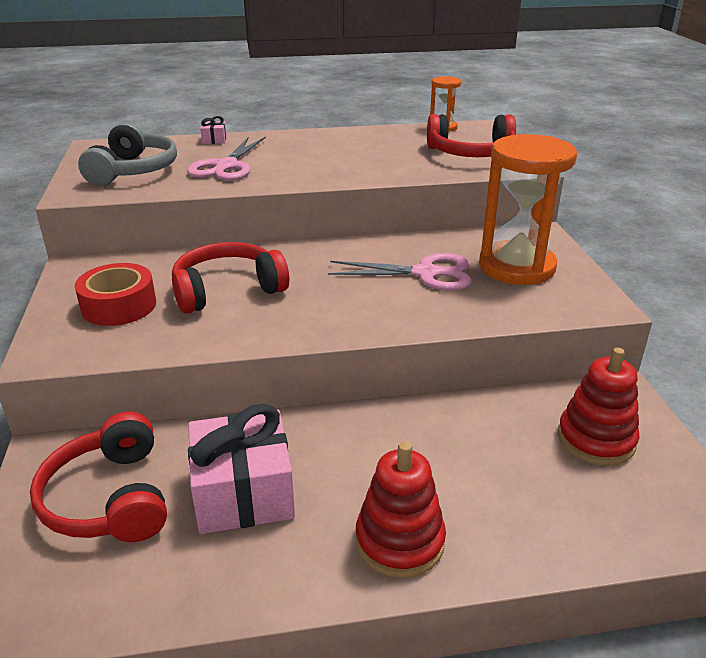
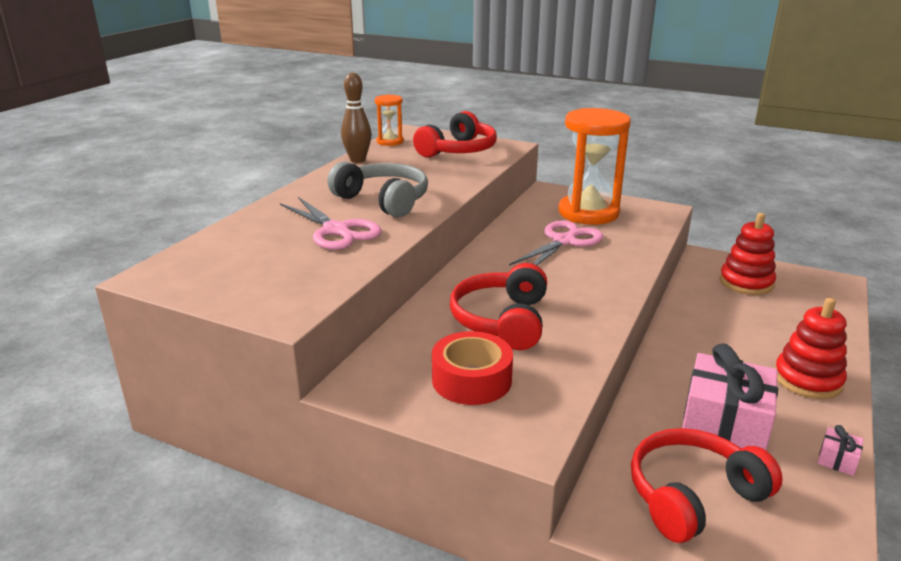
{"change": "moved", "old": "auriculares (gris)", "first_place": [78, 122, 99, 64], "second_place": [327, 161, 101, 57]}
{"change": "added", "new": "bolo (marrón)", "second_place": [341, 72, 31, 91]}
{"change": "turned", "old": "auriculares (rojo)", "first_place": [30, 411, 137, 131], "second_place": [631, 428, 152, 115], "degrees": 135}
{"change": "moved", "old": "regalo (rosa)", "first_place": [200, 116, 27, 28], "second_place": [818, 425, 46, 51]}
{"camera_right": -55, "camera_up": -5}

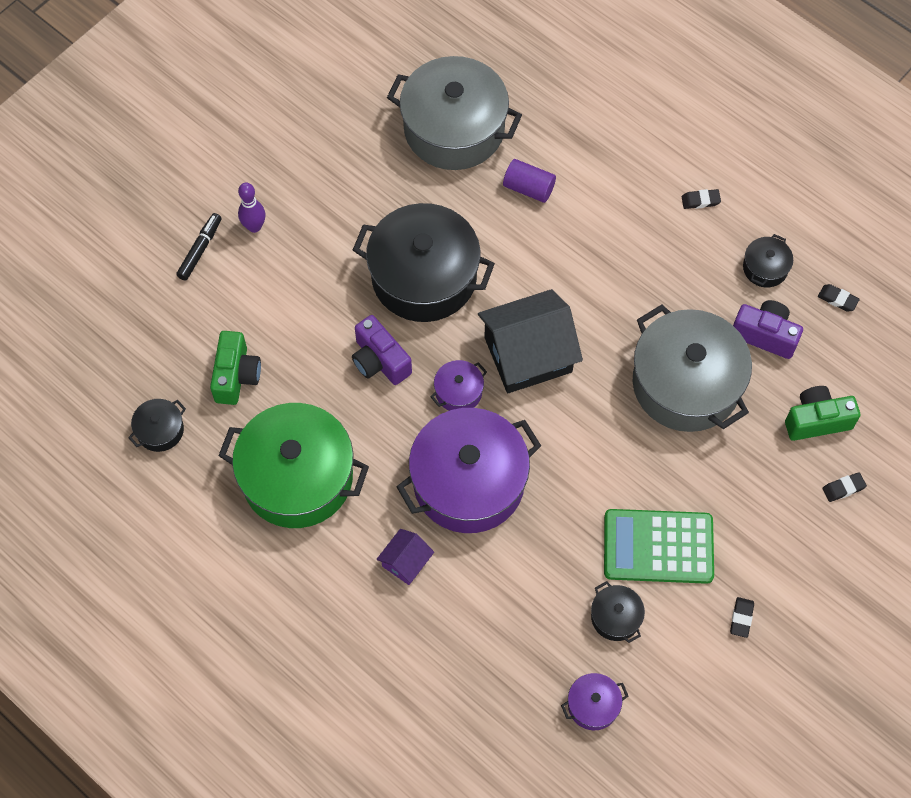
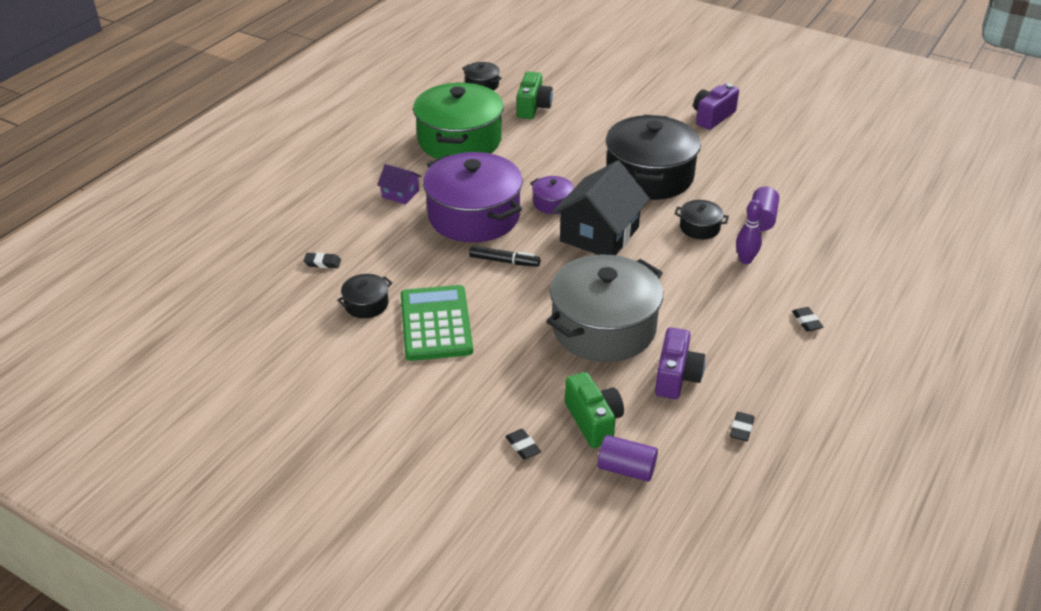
{"change": "moved", "old": "goma de borrar (negro)", "first_place": [730, 597, 24, 41], "second_place": [303, 252, 38, 16]}
{"change": "moved", "old": "rotulador (negro)", "first_place": [176, 213, 46, 68], "second_place": [469, 246, 71, 21]}
{"change": "turned", "old": "cámara (verde)", "first_place": [210, 331, 51, 74], "second_place": [517, 72, 36, 47], "degrees": -75}
{"change": "turned", "old": "casa (negro)", "first_place": [478, 289, 105, 104], "second_place": [552, 160, 98, 95], "degrees": 60}
{"change": "added", "new": "cilindro (morado)", "second_place": [597, 435, 61, 47]}
{"change": "moved", "old": "olla (negro)", "first_place": [743, 234, 50, 53], "second_place": [675, 200, 54, 39]}
{"change": "moved", "old": "cámara (morado)", "first_place": [352, 315, 60, 70], "second_place": [693, 84, 46, 46]}
{"change": "moved", "old": "bolo (morado)", "first_place": [238, 182, 28, 51], "second_place": [736, 199, 27, 65]}
{"change": "removed", "old": "olla (gris)", "first_place": [387, 56, 135, 114]}
{"change": "removed", "old": "olla (morado)", "first_place": [561, 673, 67, 57]}
{"camera_right": 80, "camera_up": -25}

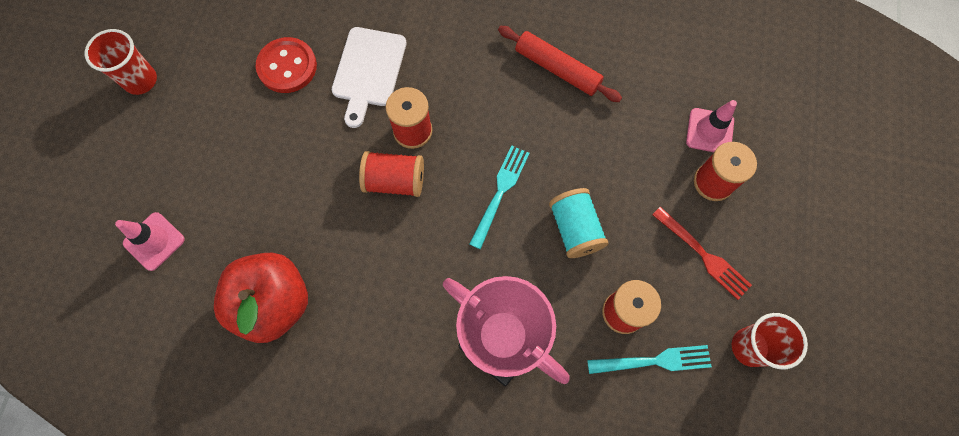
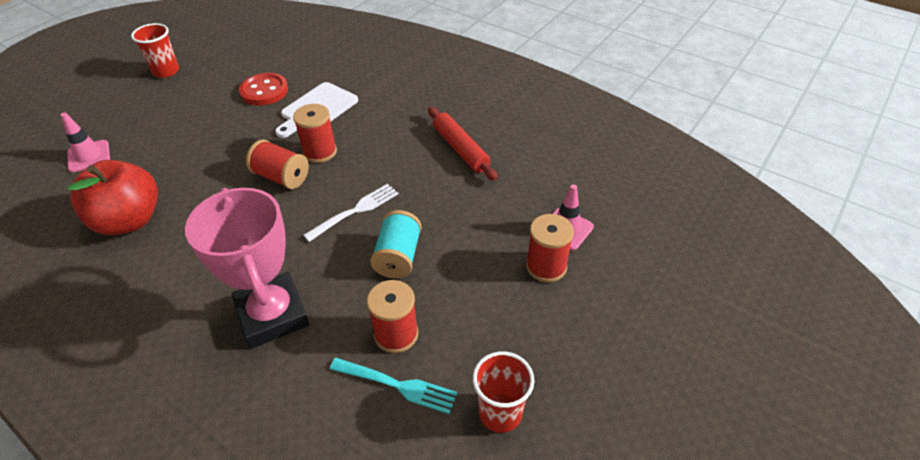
{"change": "recoloured", "old": "tenedor (turquesa)", "new": "tenedor (blanco)", "first_place": [469, 145, 61, 104], "second_place": [303, 184, 96, 58]}
{"change": "removed", "old": "tenedor (rojo)", "first_place": [652, 207, 100, 93]}
{"camera_right": 25, "camera_up": -25}

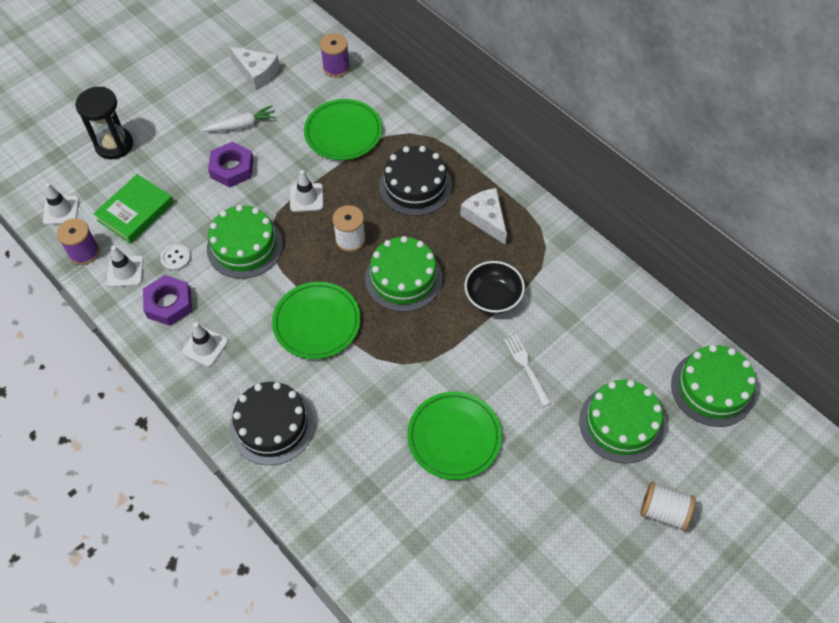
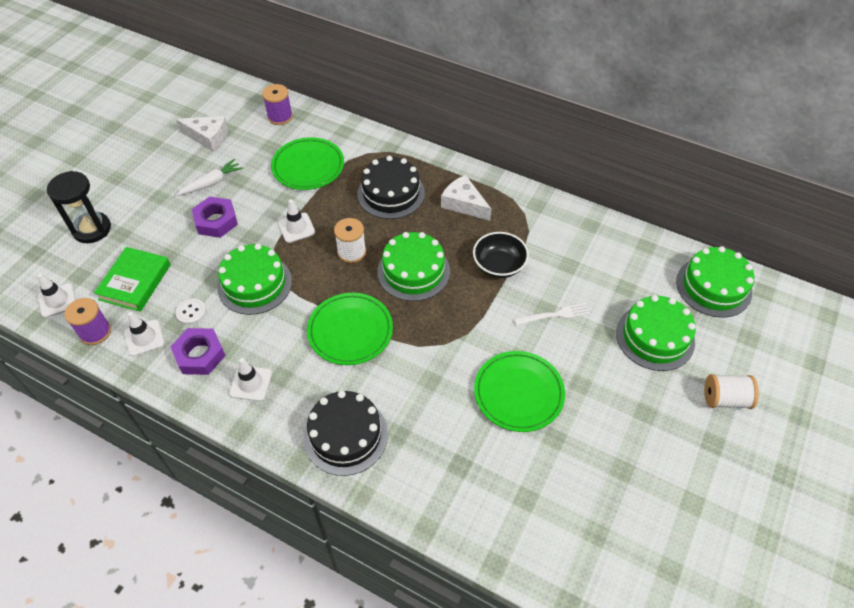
{"change": "turned", "old": "tenedor (blanco)", "first_place": [504, 335, 47, 71], "second_place": [514, 303, 76, 22], "degrees": 120}
{"camera_right": -20, "camera_up": -5}

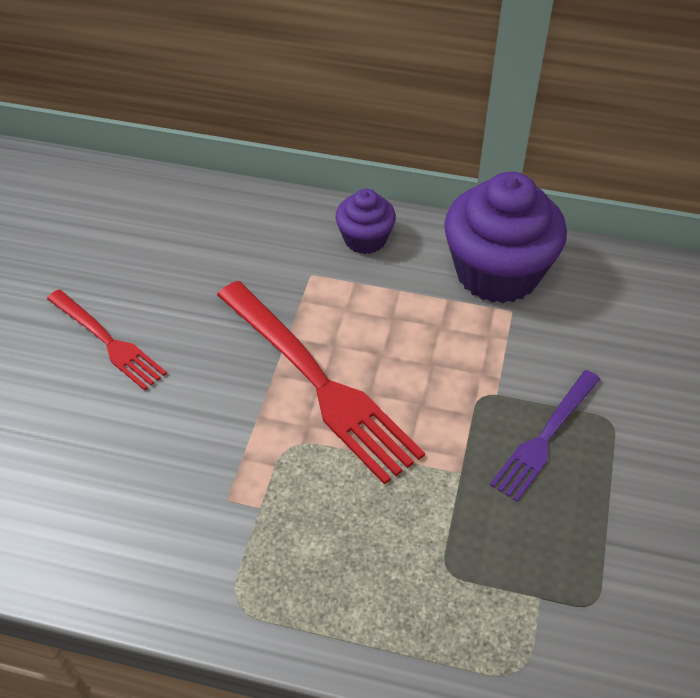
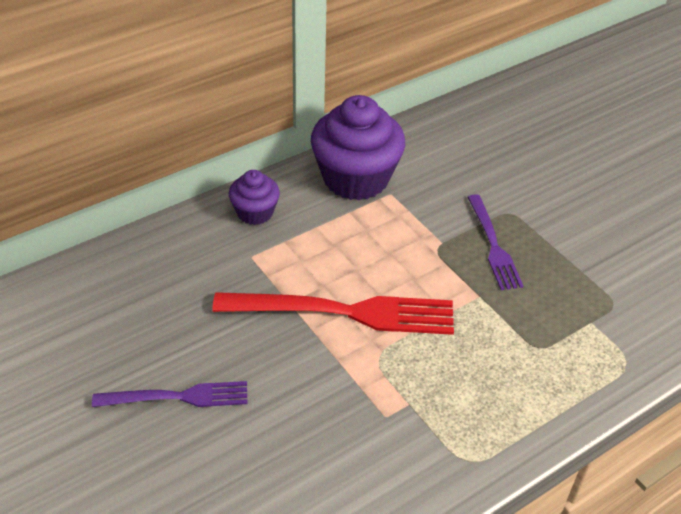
{"change": "recoloured", "old": "tenedor (rojo)", "new": "tenedor (morado)", "first_place": [47, 290, 120, 101], "second_place": [92, 381, 156, 26]}
{"camera_right": -50, "camera_up": -5}

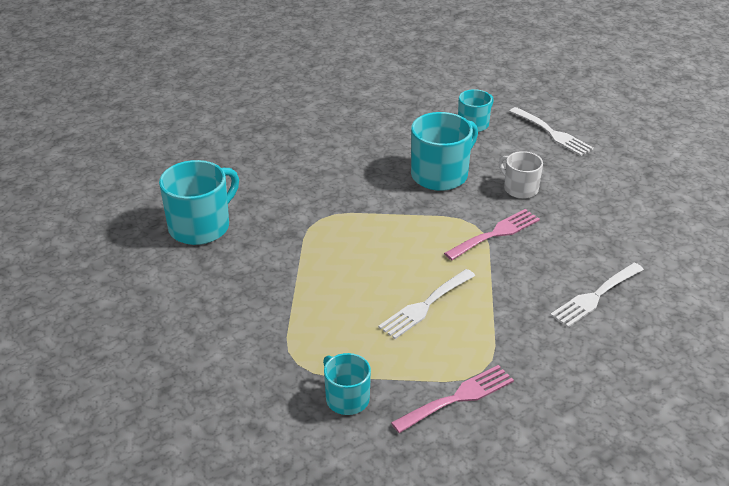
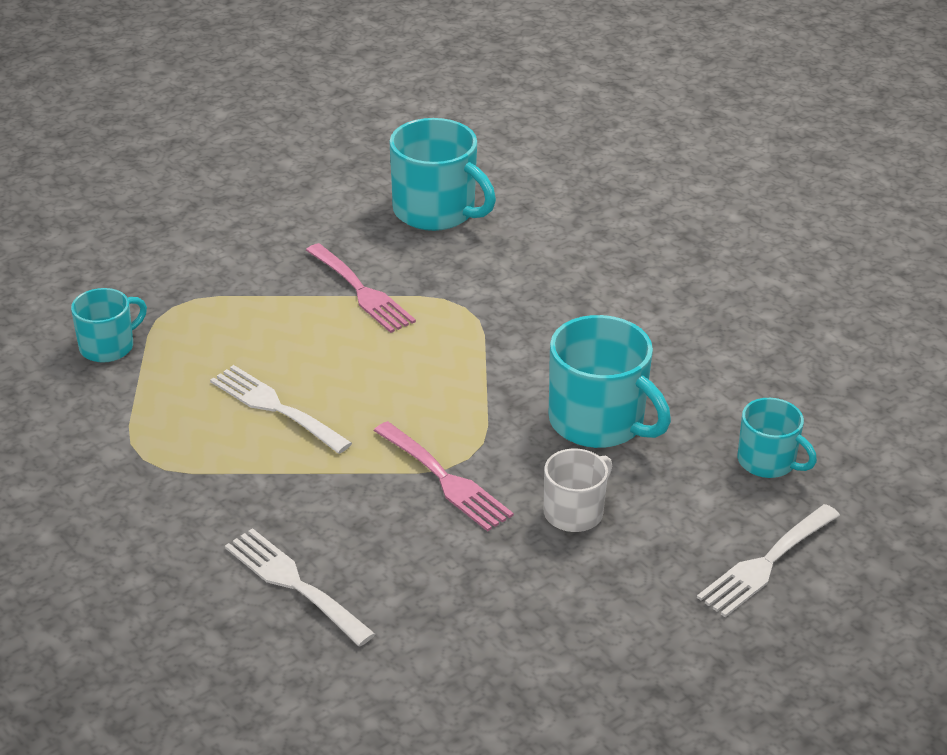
{"change": "moved", "old": "tenedor (rosa)", "first_place": [391, 365, 123, 68], "second_place": [306, 243, 110, 90]}
{"camera_right": 85, "camera_up": 0}

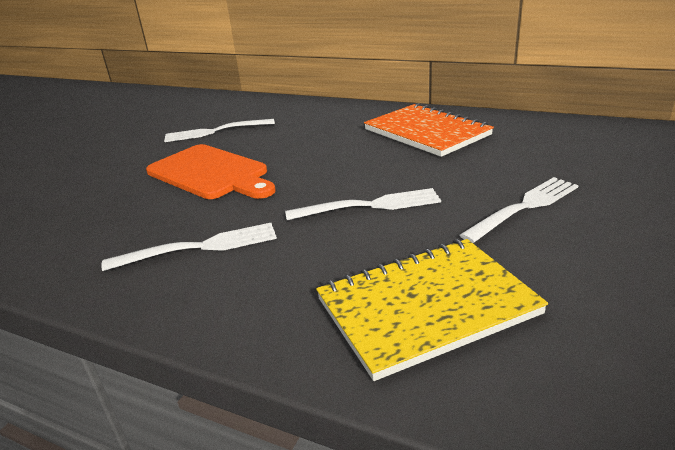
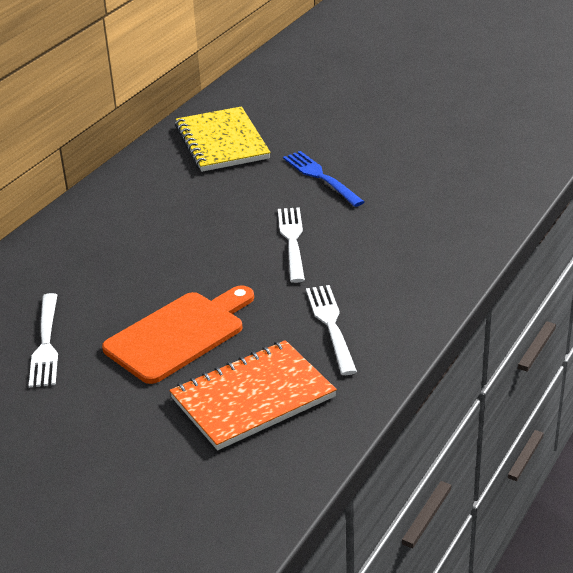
{"change": "moved", "old": "cuaderno (naranja)", "first_place": [364, 103, 130, 54], "second_place": [169, 340, 168, 110]}
{"change": "moved", "old": "cuaderno (amarillo)", "first_place": [316, 239, 232, 142], "second_place": [175, 106, 96, 66]}
{"change": "recoloured", "old": "tenedor (blanco)", "new": "tenedor (azul)", "first_place": [460, 177, 119, 66], "second_place": [283, 151, 81, 56]}
{"camera_right": -85, "camera_up": 5}

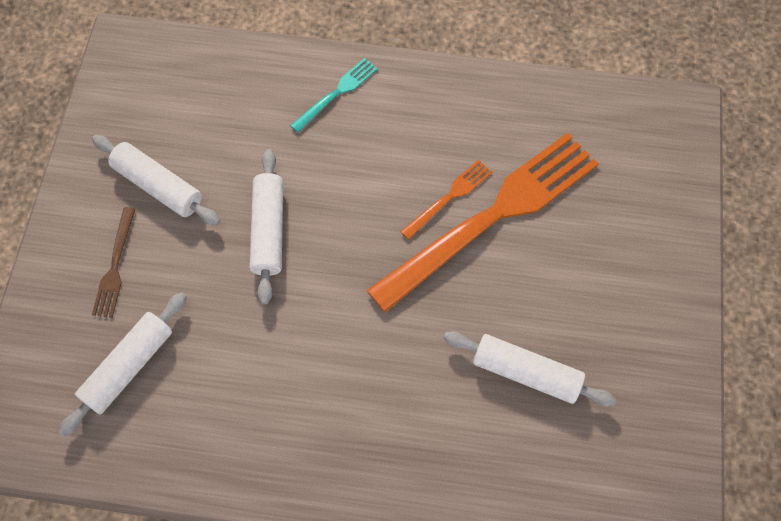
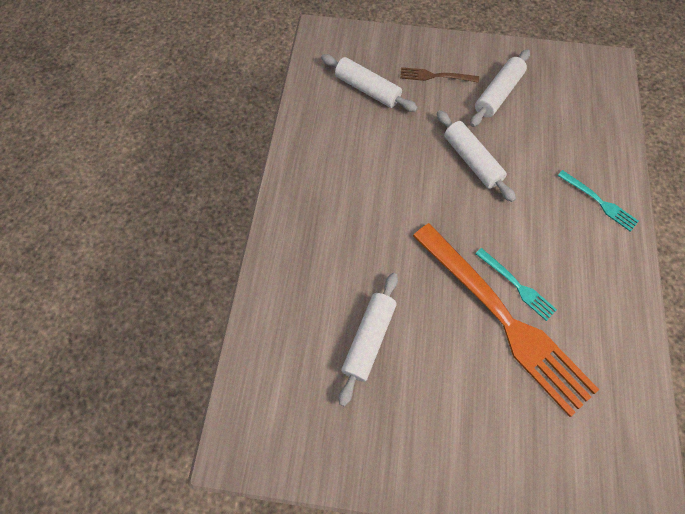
{"change": "turned", "old": "rodillo (blanco)", "first_place": [249, 149, 35, 155], "second_place": [437, 110, 79, 92], "degrees": 60}
{"change": "recoloured", "old": "tenedor (naranja)", "new": "tenedor (turquesa)", "first_place": [400, 160, 92, 80], "second_place": [475, 248, 82, 73]}
{"camera_right": 90, "camera_up": 0}

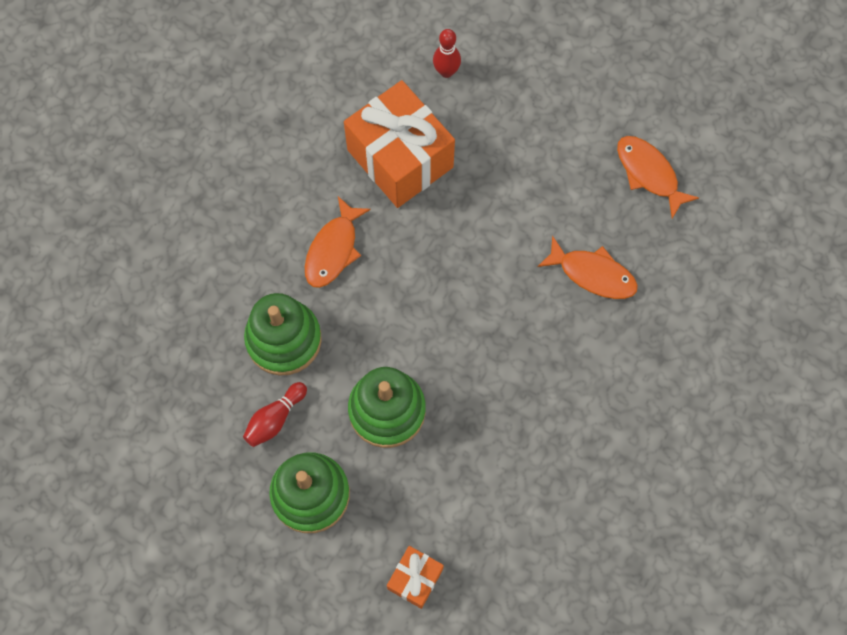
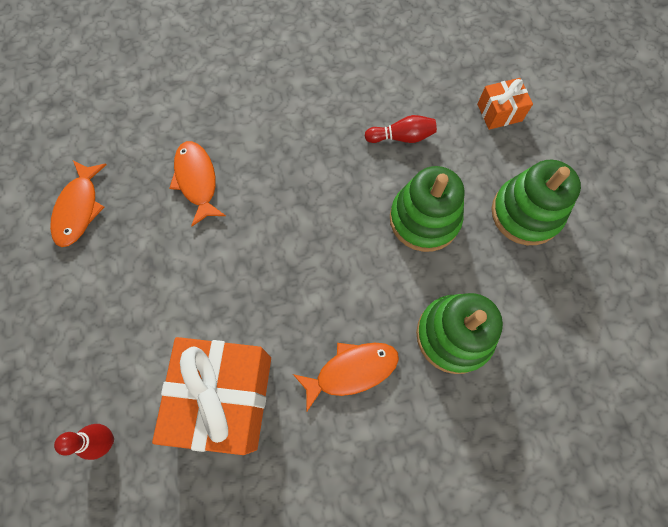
{"change": "moved", "old": "bolo (rojo)", "first_place": [243, 382, 64, 65], "second_place": [365, 115, 72, 28]}
{"camera_right": -135, "camera_up": 0}

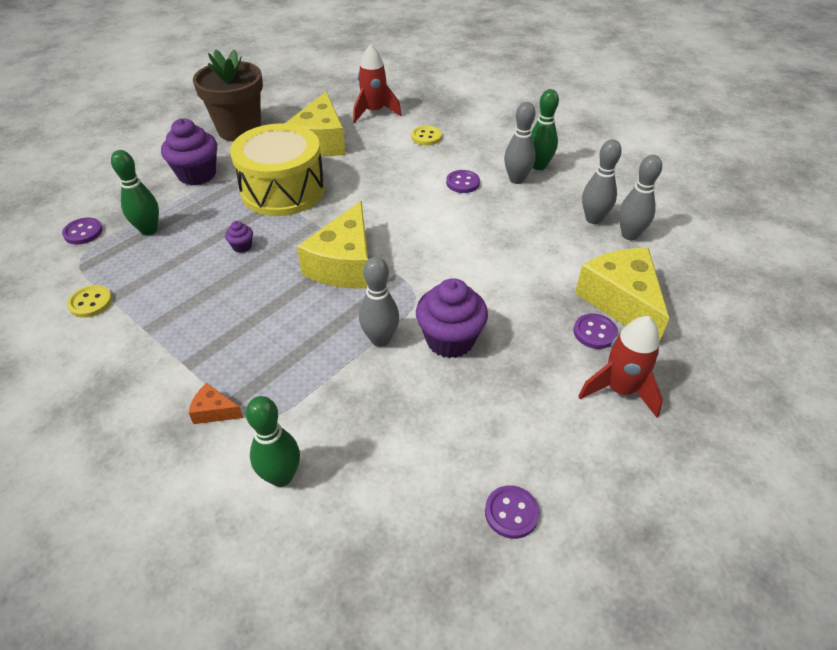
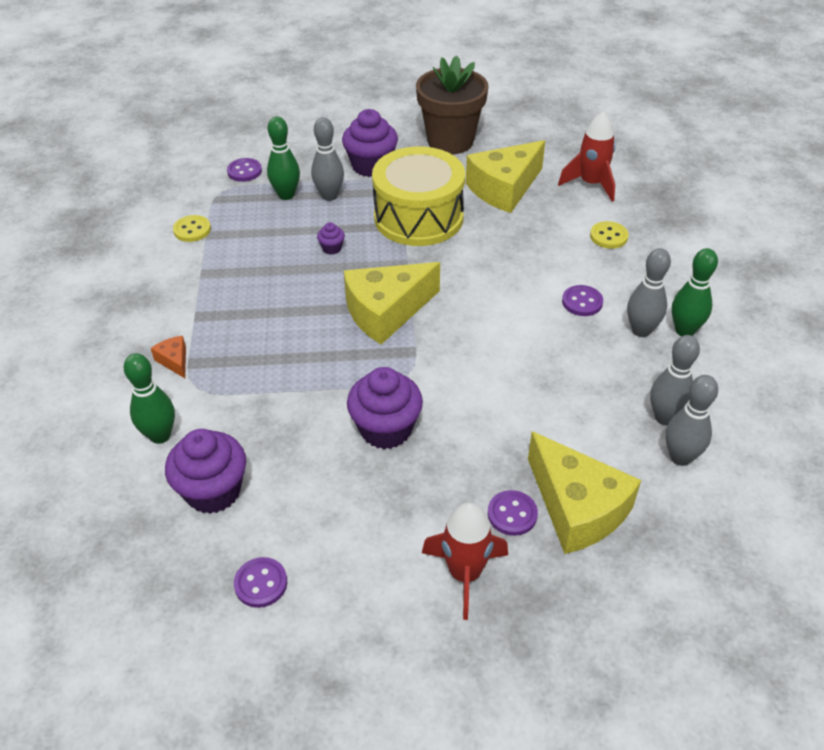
{"change": "added", "new": "magdalena (morado)", "second_place": [165, 429, 81, 85]}
{"change": "moved", "old": "bolo (gris)", "first_place": [359, 257, 40, 90], "second_place": [311, 117, 33, 84]}
{"change": "turned", "old": "queso (amarillo)", "first_place": [575, 248, 94, 92], "second_place": [528, 431, 113, 123], "degrees": 120}
{"camera_right": 45, "camera_up": 0}

